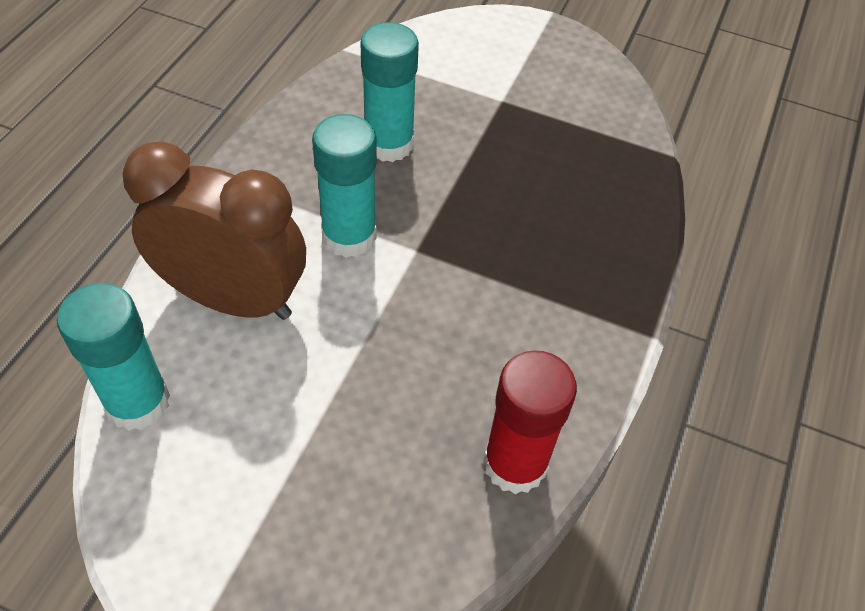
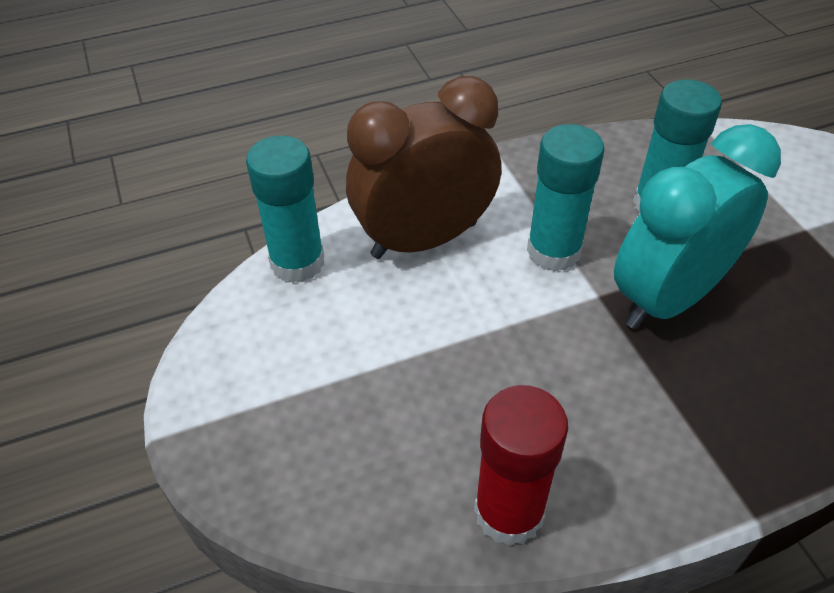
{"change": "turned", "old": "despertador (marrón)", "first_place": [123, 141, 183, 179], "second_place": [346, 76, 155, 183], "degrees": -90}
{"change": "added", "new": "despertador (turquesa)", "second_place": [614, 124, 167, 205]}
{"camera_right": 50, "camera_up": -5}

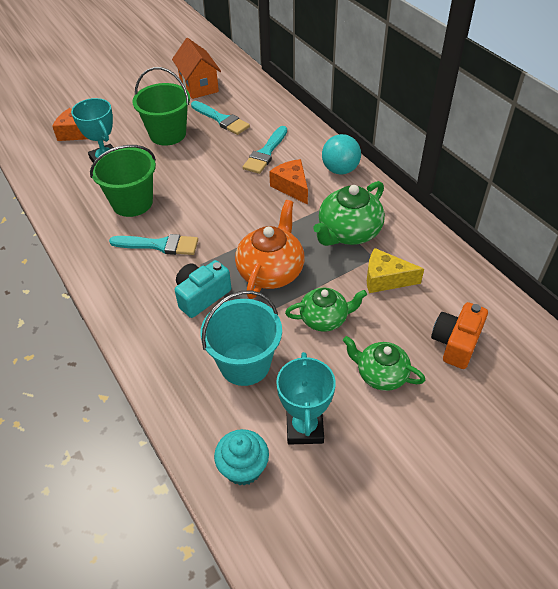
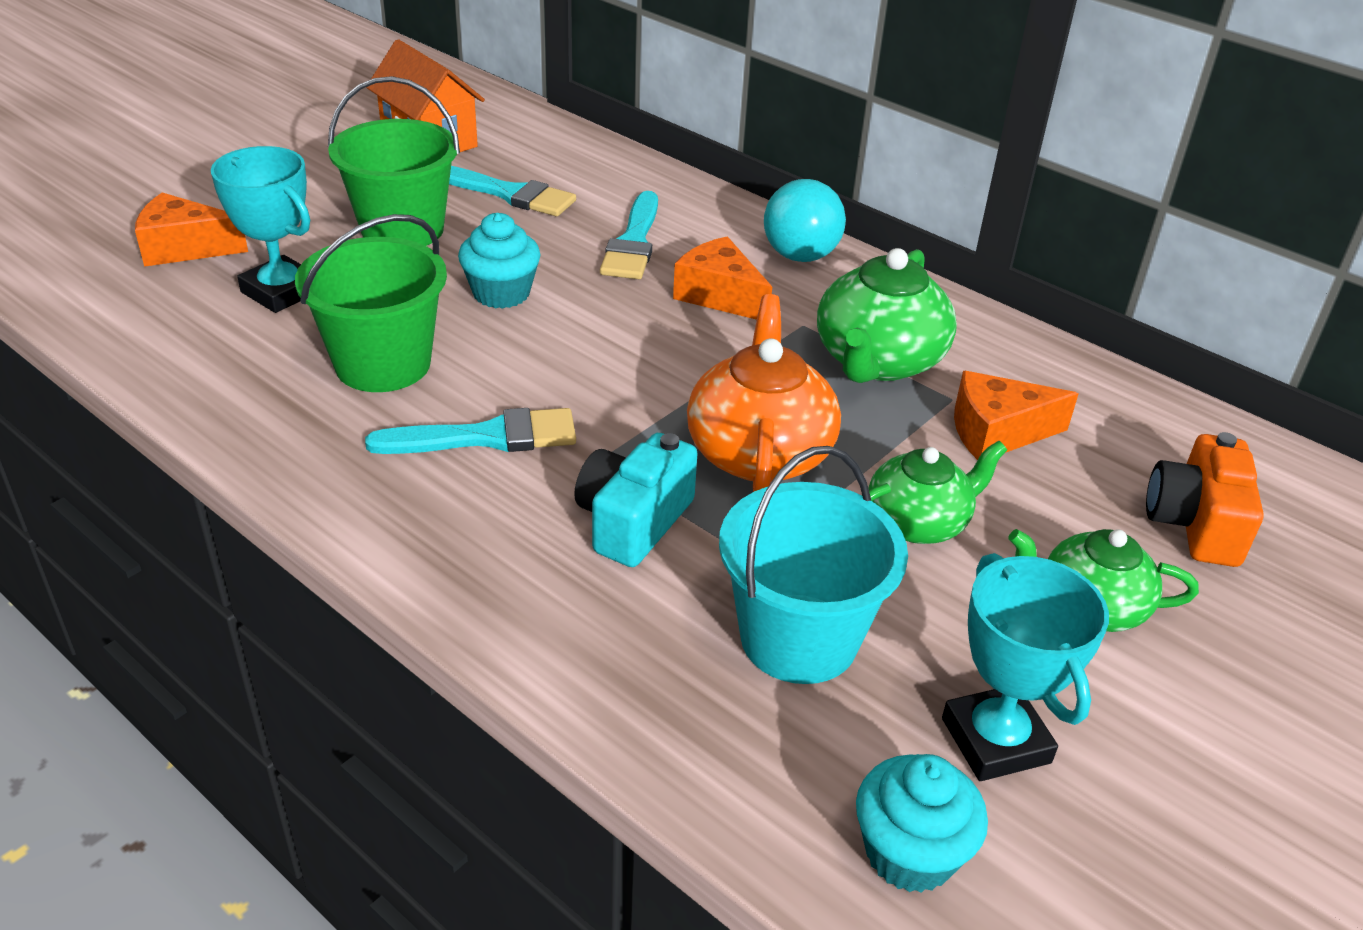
{"change": "added", "new": "magdalena (turquesa)", "second_place": [458, 213, 82, 96]}
{"change": "recoloured", "old": "queso (amarillo)", "new": "queso (naranja)", "first_place": [367, 248, 57, 45], "second_place": [954, 371, 125, 89]}
{"camera_right": -20, "camera_up": -10}

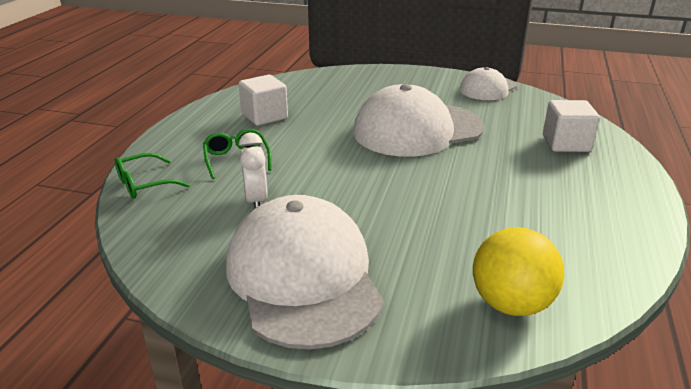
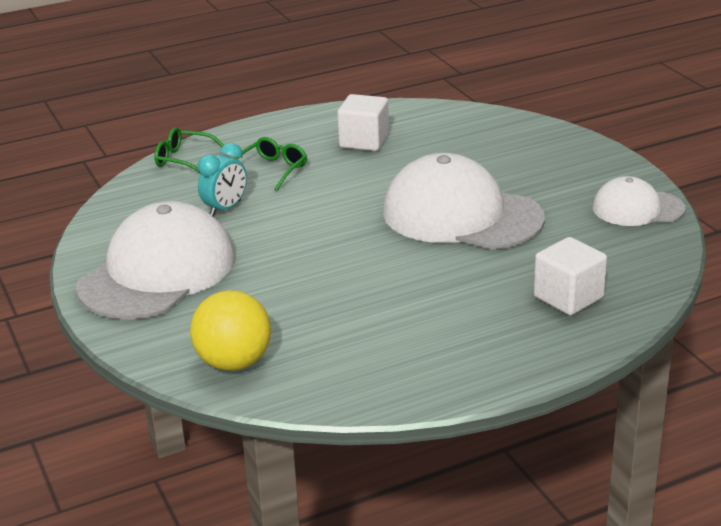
{"change": "recoloured", "old": "despertador (blanco)", "new": "despertador (turquesa)", "first_place": [239, 132, 29, 76], "second_place": [198, 143, 49, 74]}
{"camera_right": 50, "camera_up": 0}

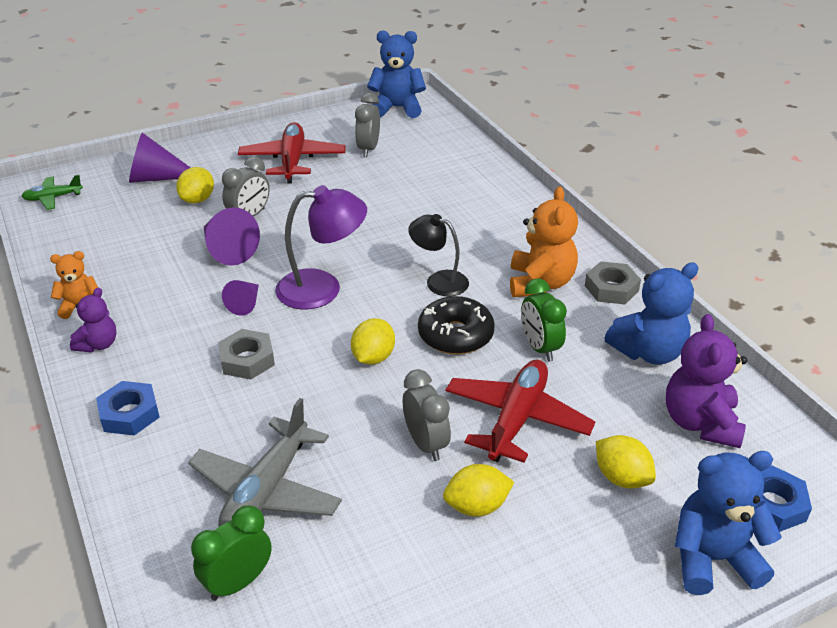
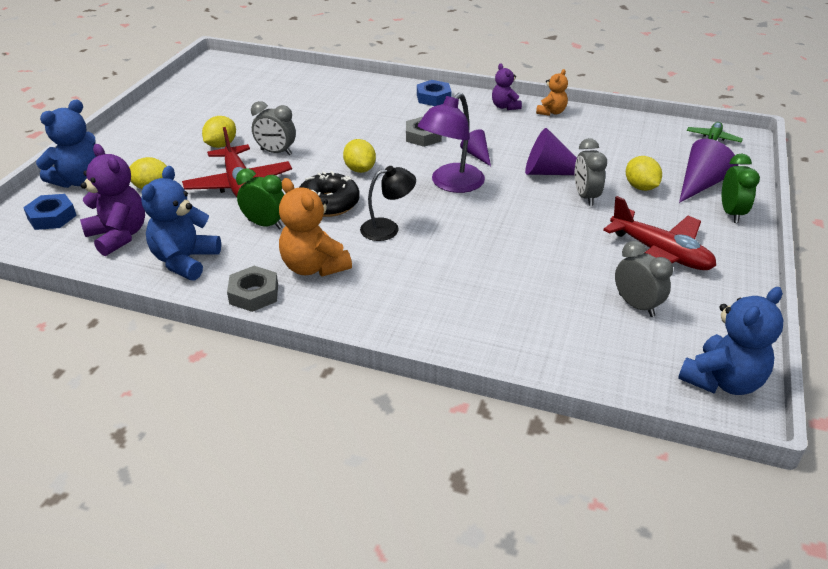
{"change": "moved", "old": "despertador (verde)", "first_place": [191, 505, 81, 96], "second_place": [722, 153, 38, 70]}
{"change": "removed", "old": "avión (gris)", "first_place": [188, 398, 154, 129]}
{"camera_right": 135, "camera_up": 0}

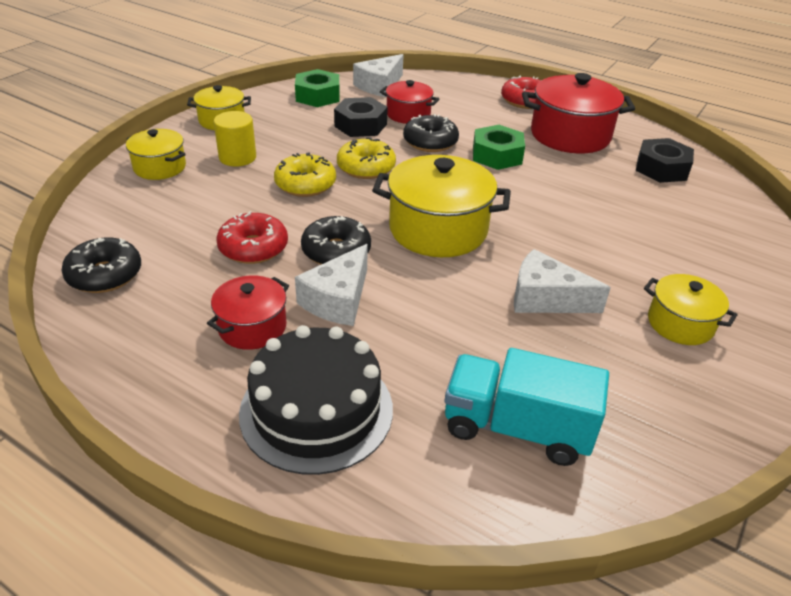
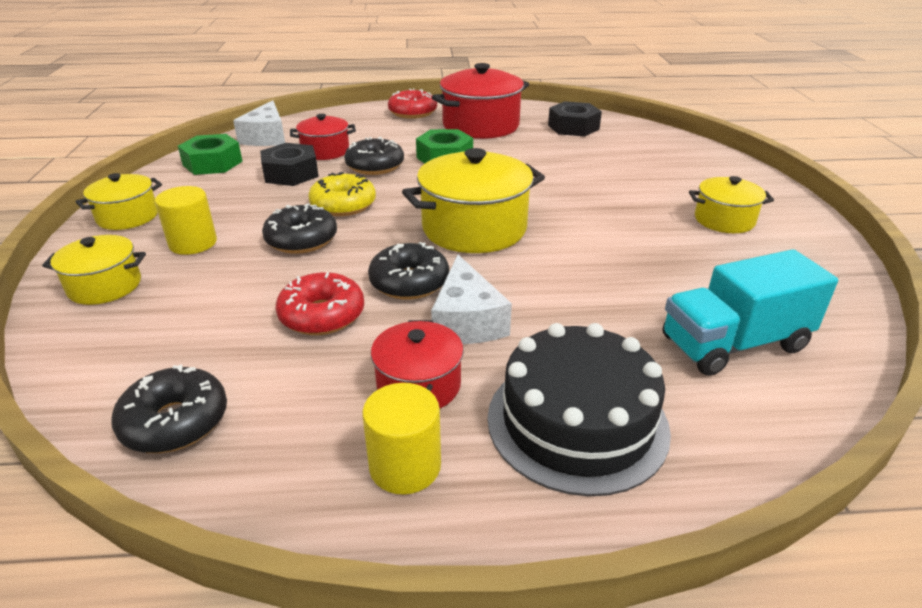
{"change": "recoloured", "old": "rosquilla (amarillo)", "new": "rosquilla (negro)", "first_place": [274, 152, 62, 45], "second_place": [262, 203, 75, 51]}
{"change": "added", "new": "cilindro (amarillo)", "second_place": [362, 383, 79, 112]}
{"change": "removed", "old": "queso (blanco)", "first_place": [514, 249, 97, 64]}
{"camera_right": -35, "camera_up": -5}

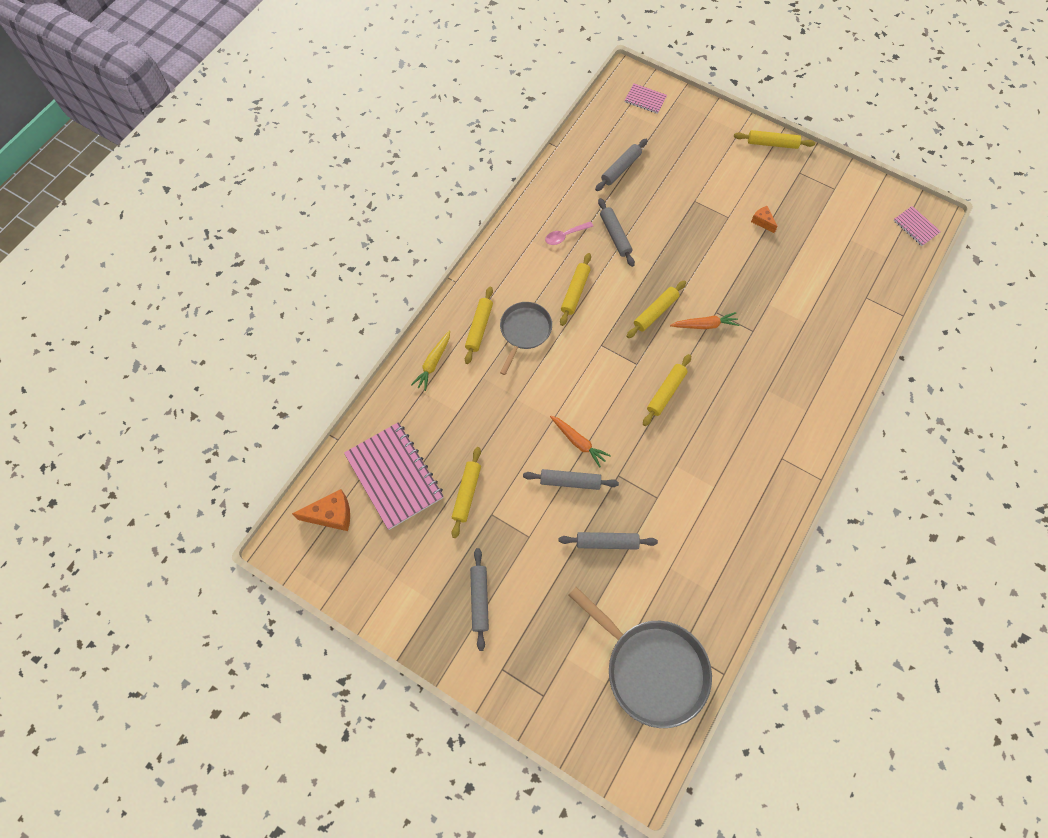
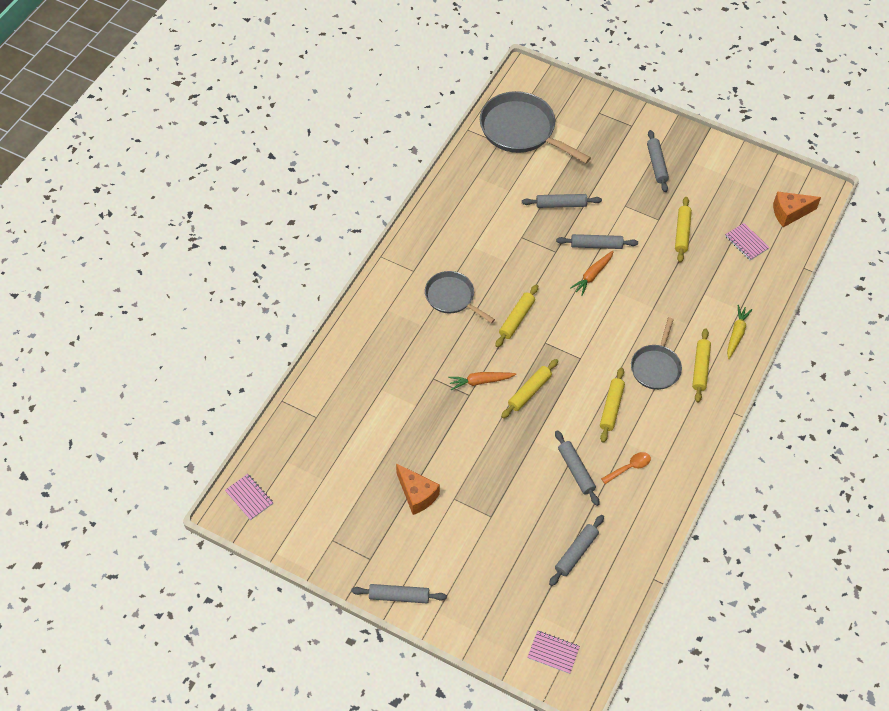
{"change": "recoloured", "old": "rodillo (amarillo)", "new": "rodillo (gris)", "first_place": [734, 130, 81, 19], "second_place": [351, 584, 96, 19]}
{"change": "resized", "old": "queso (naranja)", "first_place": [751, 206, 27, 27], "second_place": [396, 463, 44, 52], "factor": 1.74}
{"change": "added", "new": "sartén (gris)", "second_place": [425, 271, 70, 52]}
{"change": "turned", "old": "zanahoria (naranja)", "first_place": [550, 416, 61, 51], "second_place": [570, 251, 44, 45], "degrees": -90}
{"change": "recoloured", "old": "cuchara (rosa)", "new": "cuchara (naranja)", "first_place": [545, 221, 48, 24], "second_place": [601, 452, 50, 32]}
{"change": "resized", "old": "cuaderno (rosa)", "first_place": [344, 422, 100, 108], "second_place": [725, 223, 44, 37], "factor": 0.48}
{"camera_right": 175, "camera_up": -10}

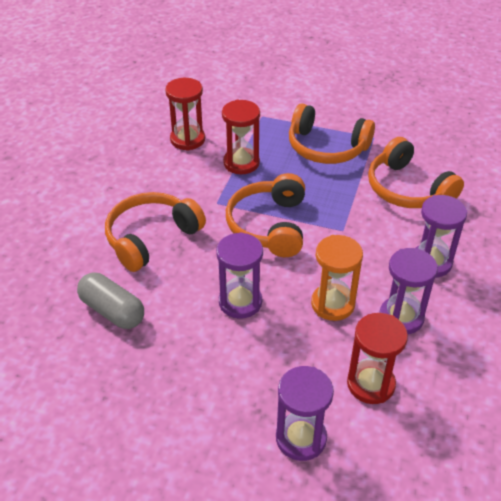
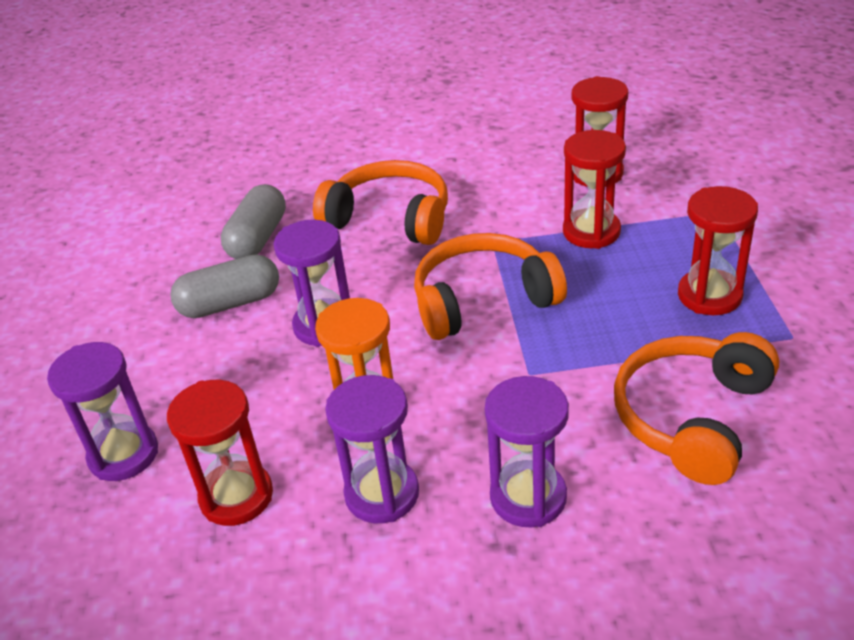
{"change": "added", "new": "cápsula (gris)", "second_place": [170, 254, 109, 64]}
{"change": "replaced", "old": "auriculares (naranja)", "new": "reloj de arena (rojo)", "first_place": [289, 104, 86, 60], "second_place": [678, 186, 80, 129]}
{"camera_right": 70, "camera_up": -5}

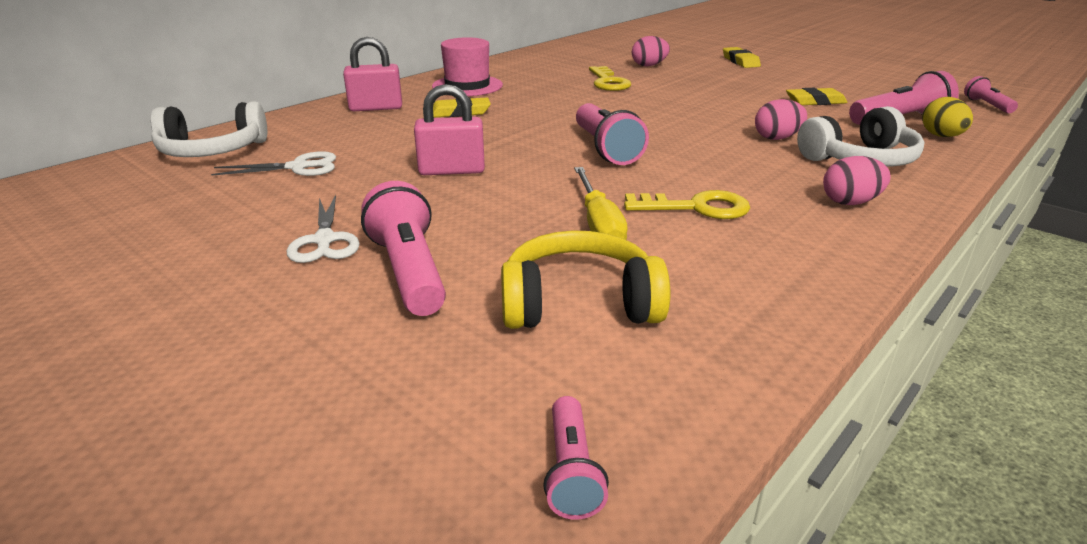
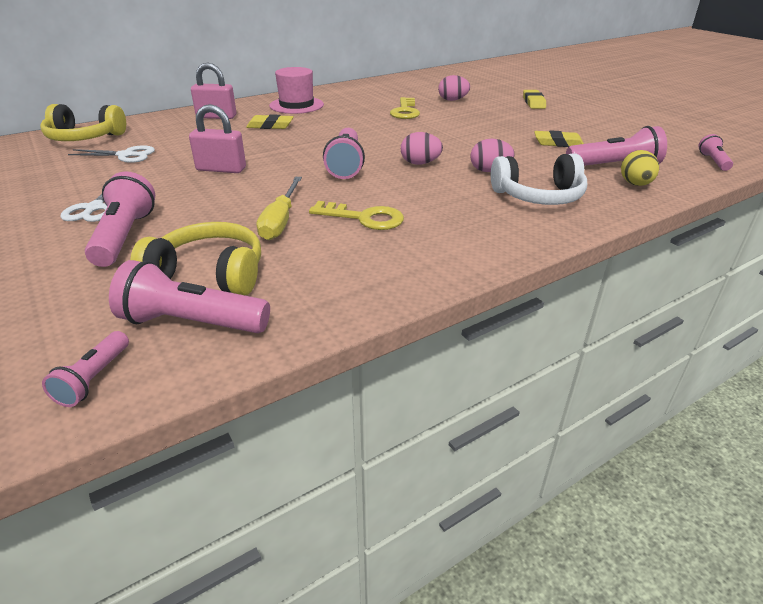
{"change": "recoloured", "old": "auriculares (blanco)", "new": "auriculares (amarillo)", "first_place": [151, 101, 116, 56], "second_place": [40, 104, 86, 37]}
{"change": "added", "new": "lámpara de mano (rosa)", "second_place": [109, 260, 161, 73]}
{"change": "moved", "old": "huevo (rosa)", "first_place": [823, 156, 67, 49], "second_place": [401, 132, 42, 33]}
{"camera_right": 15, "camera_up": 5}

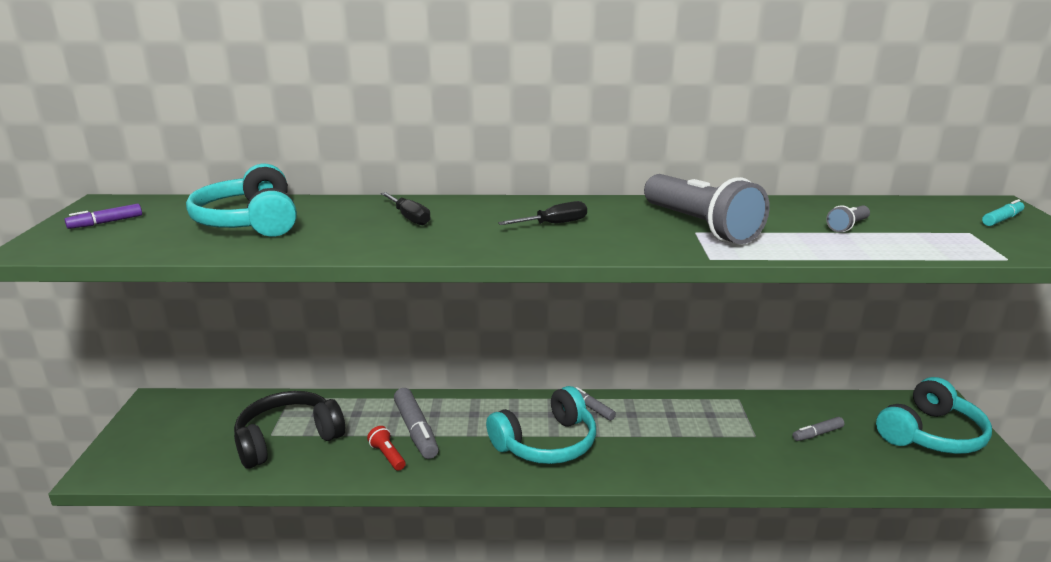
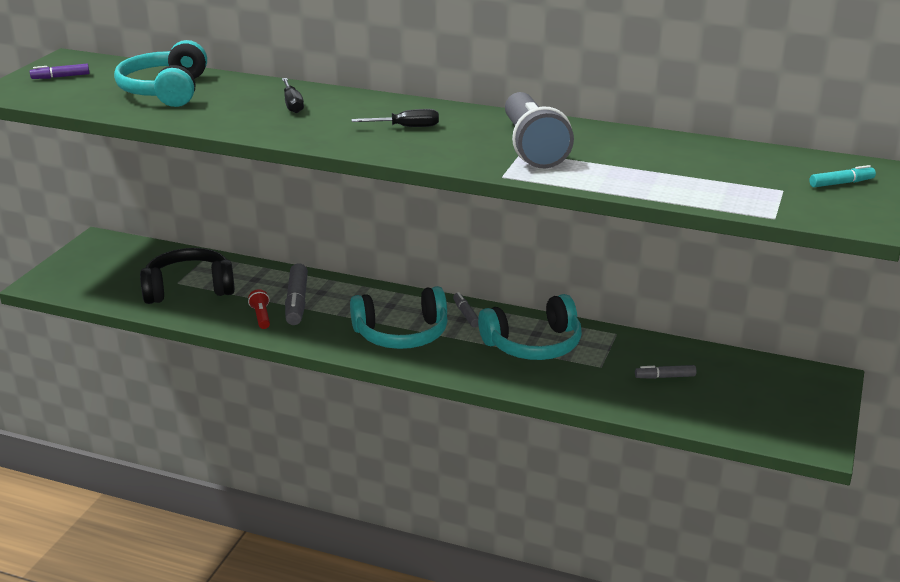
{"change": "moved", "old": "auriculares (turquesa)", "first_place": [876, 377, 116, 77], "second_place": [478, 294, 104, 66]}
{"change": "removed", "old": "lámpara de mano (gris)", "first_place": [826, 205, 44, 27]}
{"camera_right": 20, "camera_up": 5}

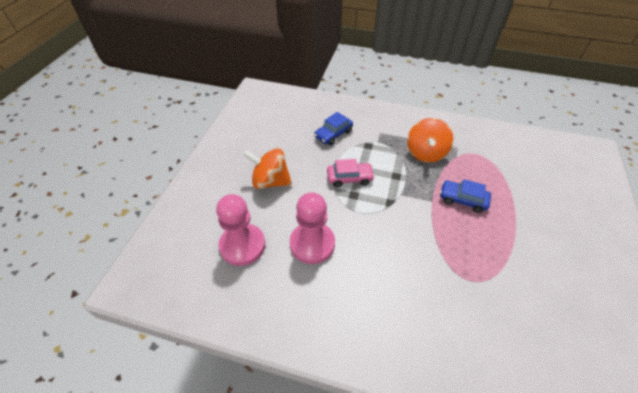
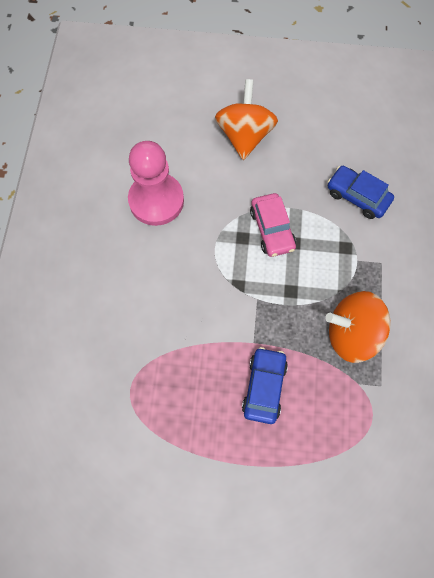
{"change": "removed", "old": "peón (rosa)", "first_place": [216, 194, 49, 72]}
{"camera_right": 80, "camera_up": 20}

